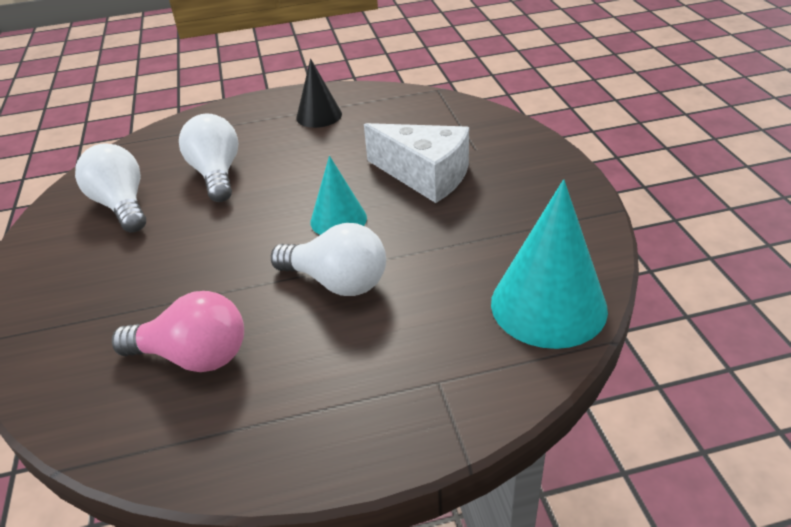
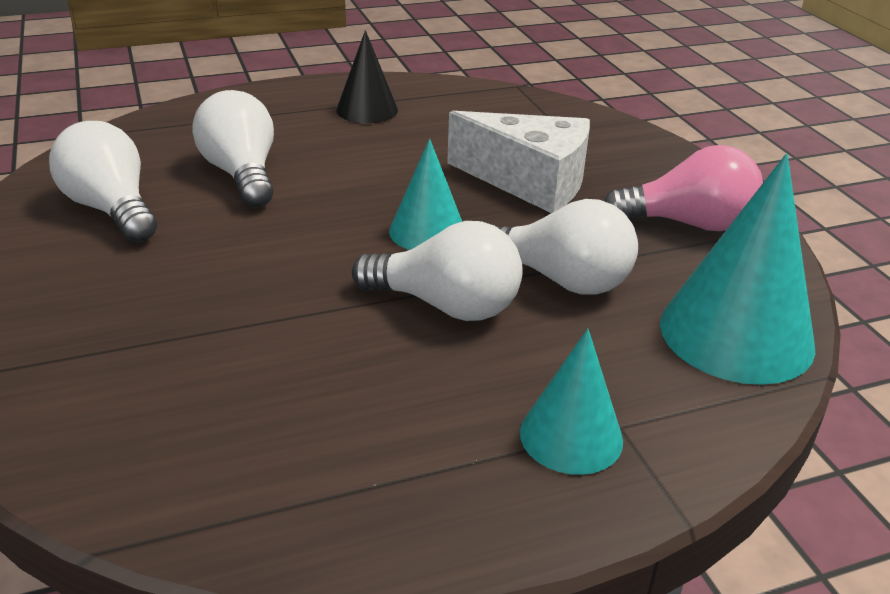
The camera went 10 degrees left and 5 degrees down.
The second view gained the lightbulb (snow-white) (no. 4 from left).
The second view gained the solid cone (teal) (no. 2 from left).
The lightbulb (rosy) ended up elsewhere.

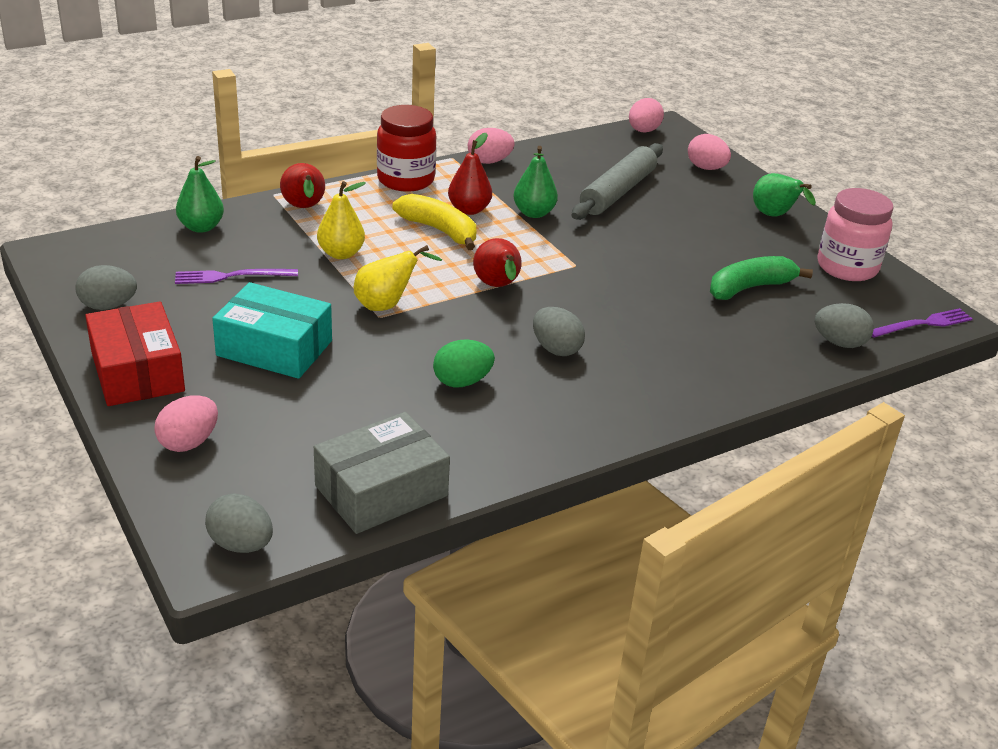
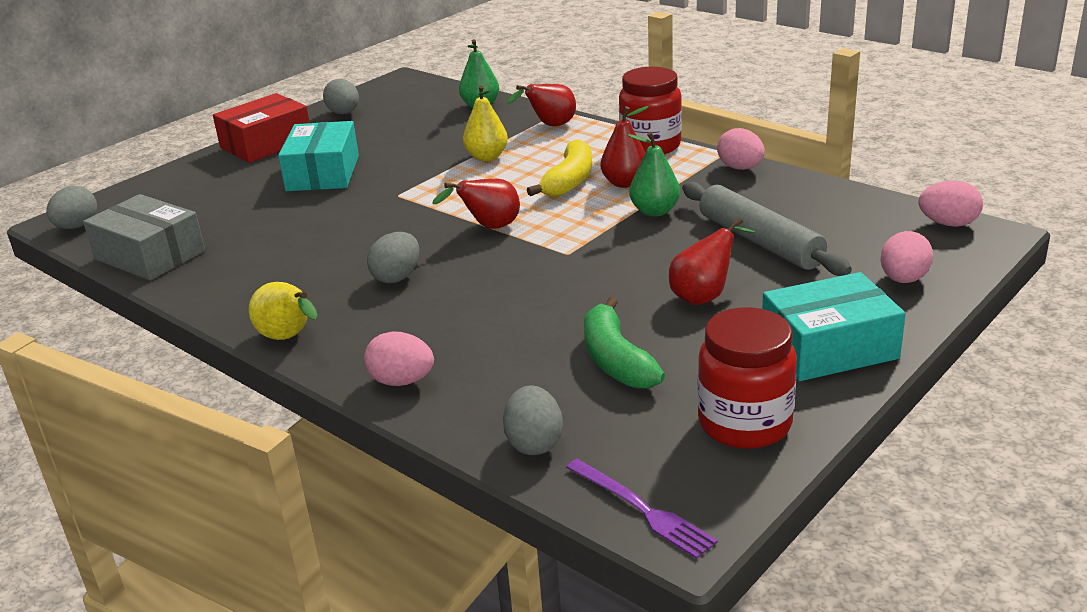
The camera went 75 degrees right and 5 degrees down.
The toy pear (golden) (no. 2 from left in the first image) ended up elsewhere.
The egg (rosy) (no. 1 from left) ended up elsewhere.
The toy banana (leaf-green) ended up facing another way, 150 degrees counterclockwise from before.
The second view gained the toy pear (red) (no. 4 from left).
The dough roller (grey) ended up facing another way, 45 degrees clockwise from before.
What was the jam jar (rosy) turned into the jam jar (red) (no. 2 from left).
Where the toy pear (leaf-green) (no. 3 from left) stood, the box (teal) (no. 2 from left) came to stand.
The second view lost the table fork (purple) (no. 1 from left).
The second view lost the egg (leaf-green).

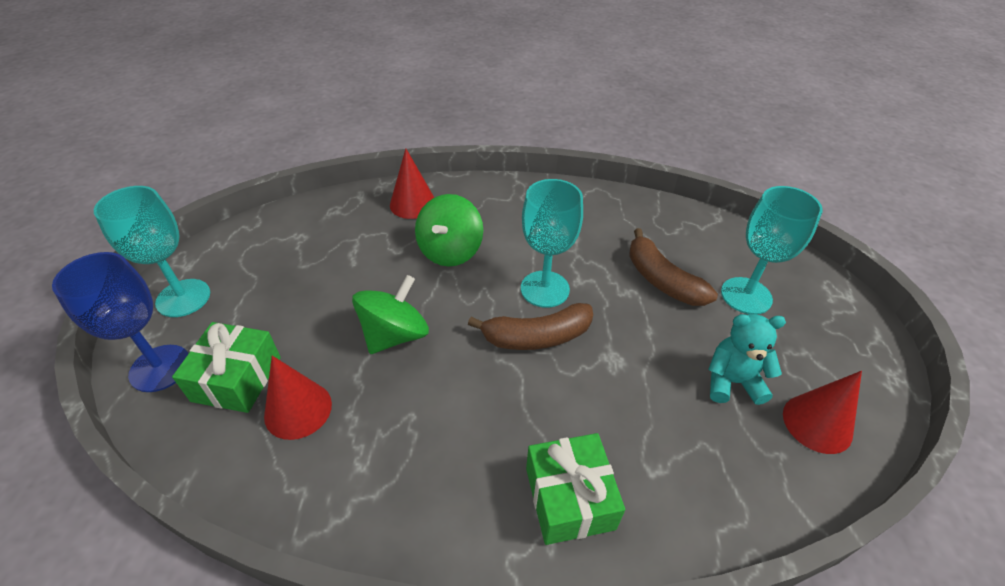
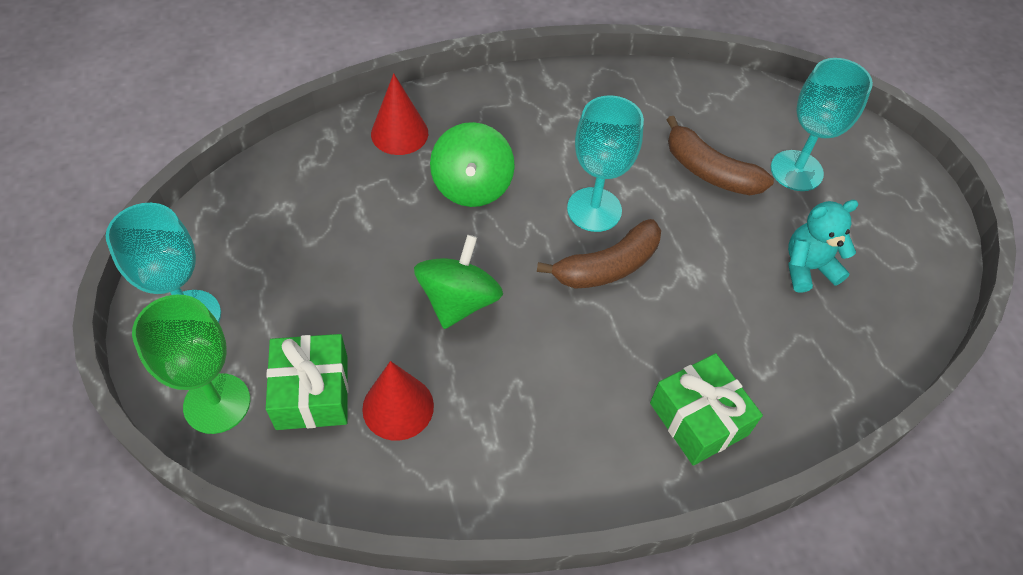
The camera went 20 degrees left and 10 degrees up.
What was the chalice (royal blue) turned into the chalice (leaf-green).
The second view lost the solid cone (red) (no. 3 from left).

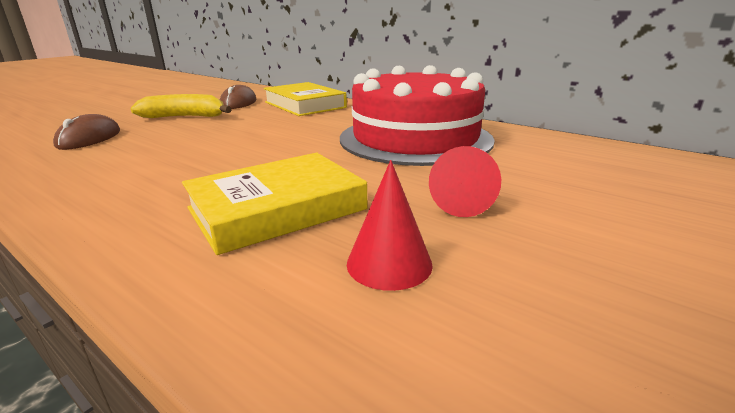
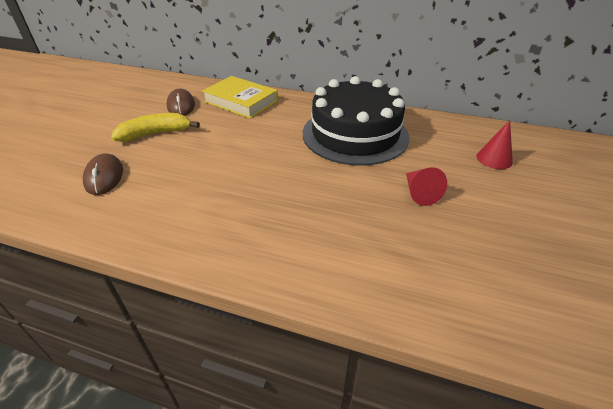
The camera went 20 degrees left and 15 degrees up.
What was the layer cake (red) turned into the layer cake (black).
The solid cone (red) (no. 1 from left in the first image) ended up elsewhere.
The second view lost the hardback (golden) (no. 1 from left).

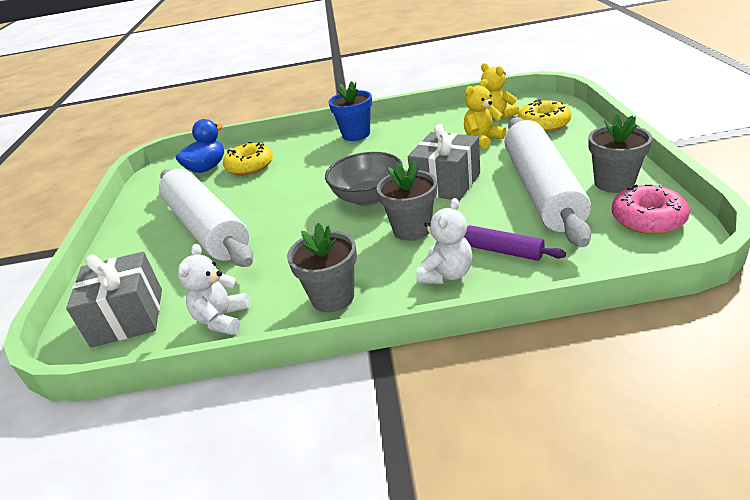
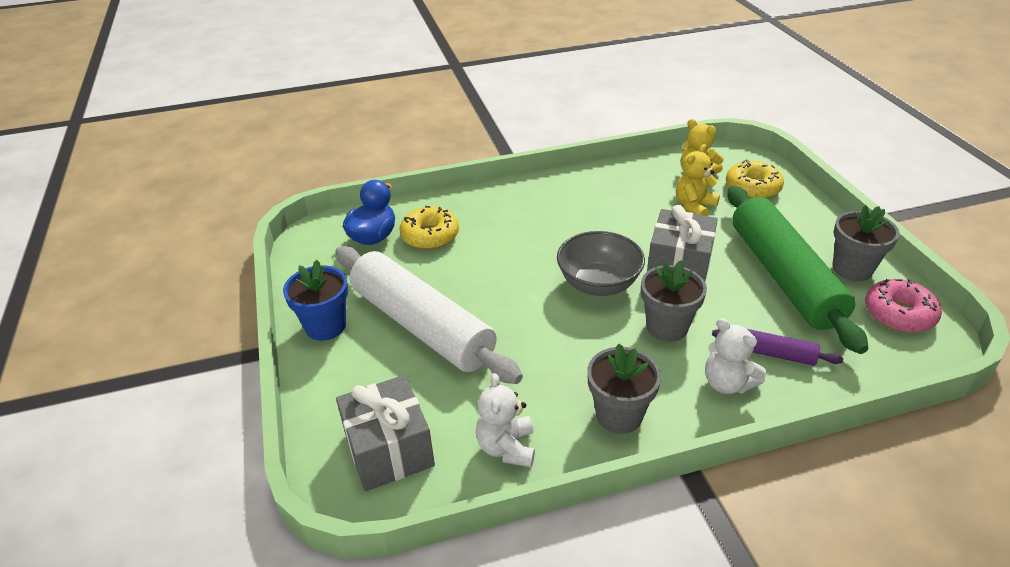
The camera went 15 degrees left and 5 degrees up.
The flower pot (royal blue) ended up elsewhere.
The teddy bear (snow-white) (no. 2 from left) ended up facing another way, 120 degrees clockwise from before.
What was the dough roller (snow-white) (no. 2 from left) turned into the dough roller (leaf-green).

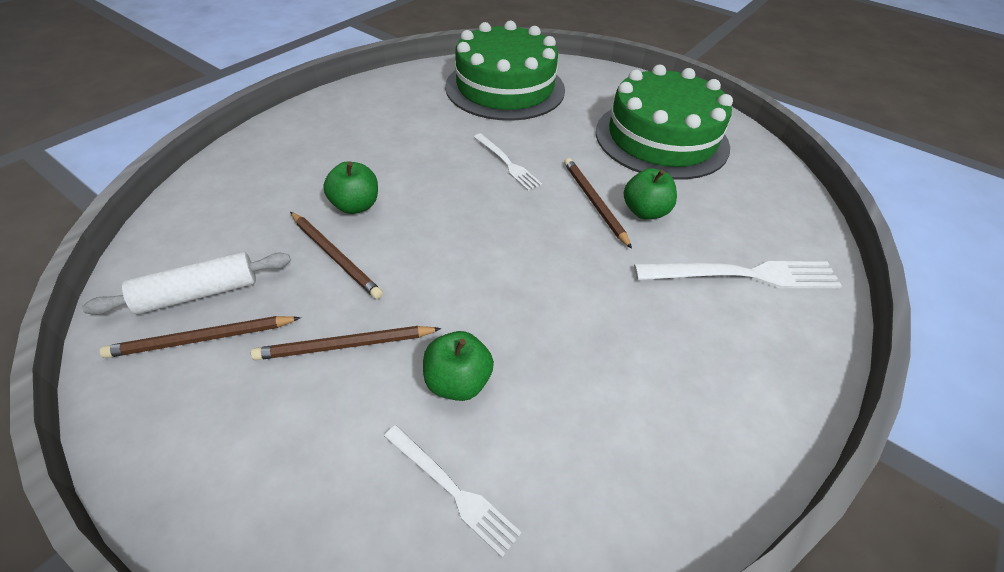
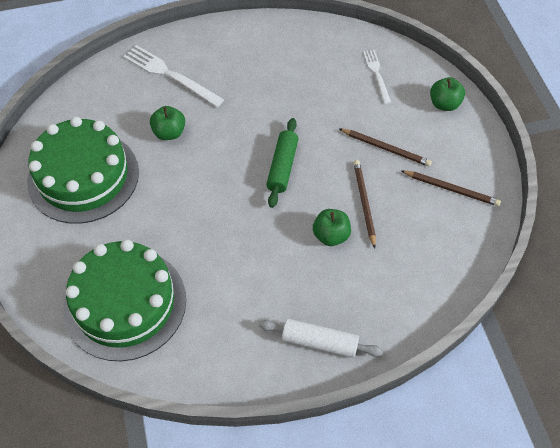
The camera went 140 degrees left and 10 degrees up.
The dough roller (snow-white) ended up elsewhere.
The second view gained the dough roller (leaf-green).
The apple (leaf-green) (no. 2 from left in the first image) ended up elsewhere.
The second view lost the table fork (snow-white) (no. 2 from left).
The second view lost the lead pencil (russet) (no. 4 from left).

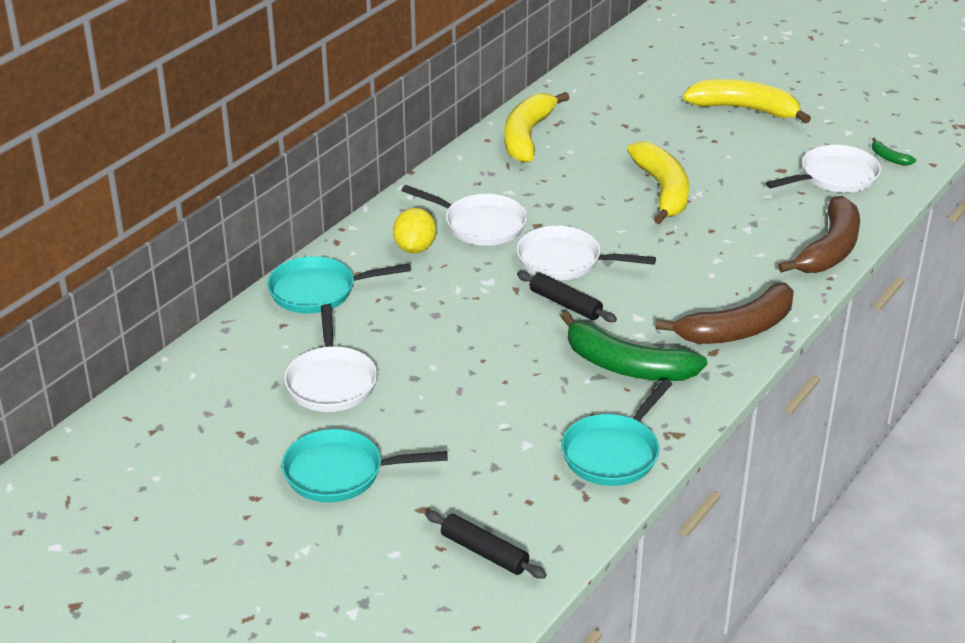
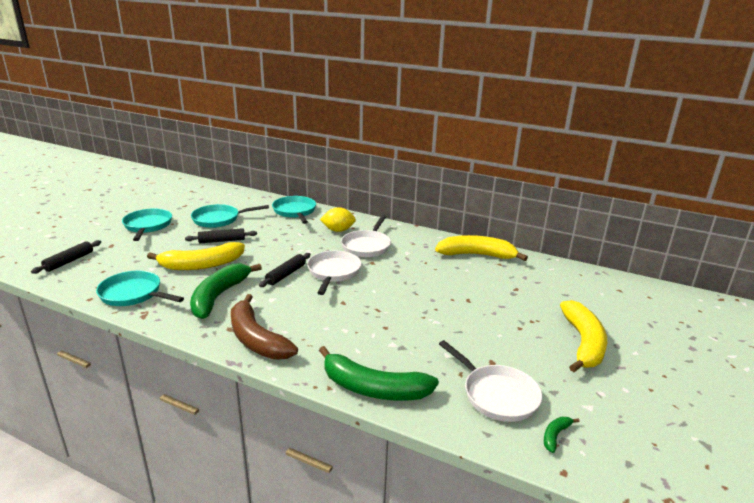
The camera went 80 degrees right and 10 degrees down.
The toy banana (golden) (no. 2 from left in the first image) ended up elsewhere.
The second view gained the dough roller (black) (no. 2 from left).
What was the frying pan (snow-white) (no. 1 from left) turned into the frying pan (teal) (no. 3 from left).
What was the toy banana (russet) (no. 2 from left) turned into the toy banana (leaf-green) (no. 2 from left).

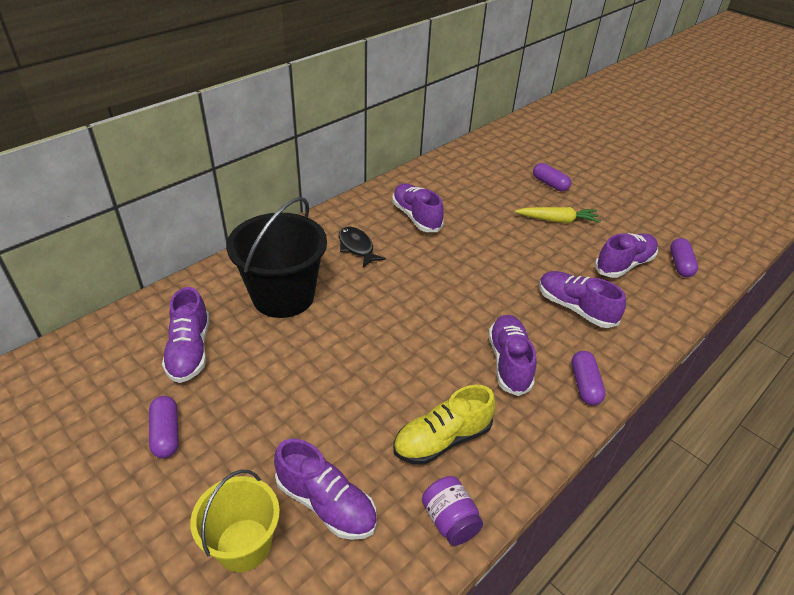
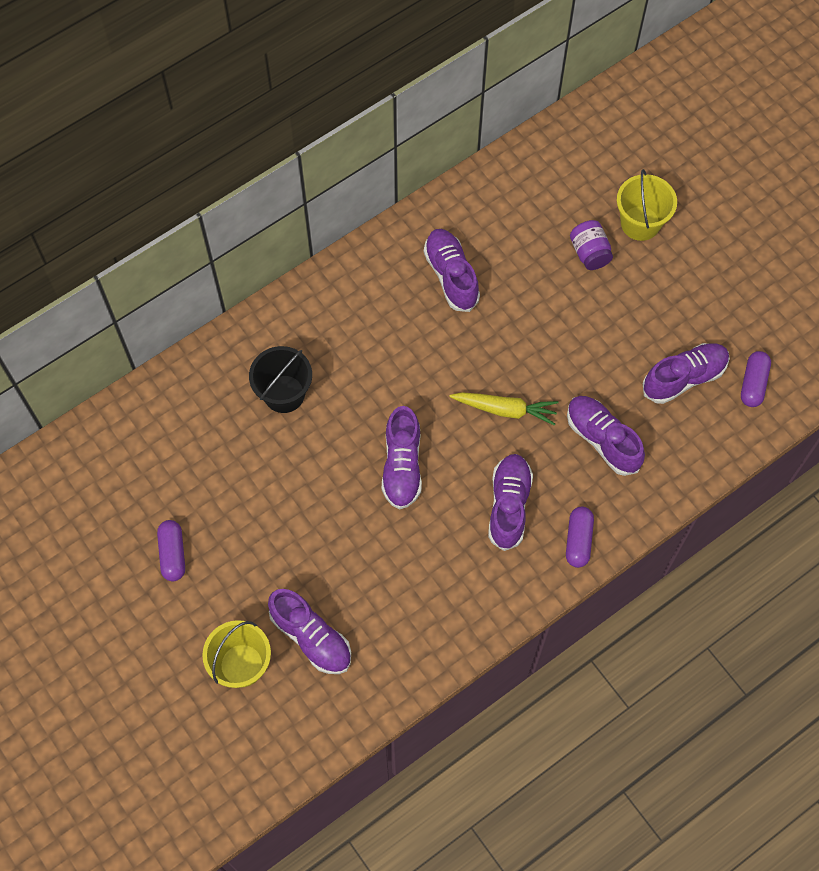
The camera went 10 degrees right and 25 degrees up.
The size of the bucket (black) changed by a factor of 0.62.
The sneaker (purple) (no. 1 from left in the first image) ended up elsewhere.
The carrot (golden) ended up elsewhere.
The jam jar (purple) ended up elsewhere.
Where the capsule (purple) (no. 2 from left) stood, the bucket (golden) (no. 2 from left) came to stand.
The second view lost the fish figure (black).
The second view lost the sneaker (golden).

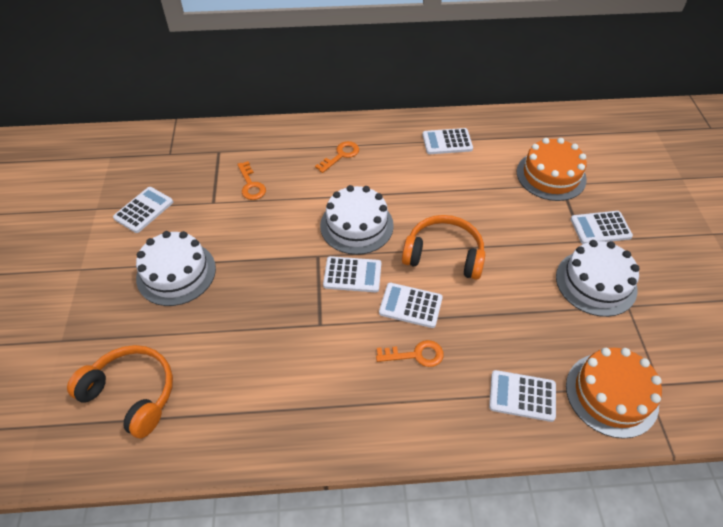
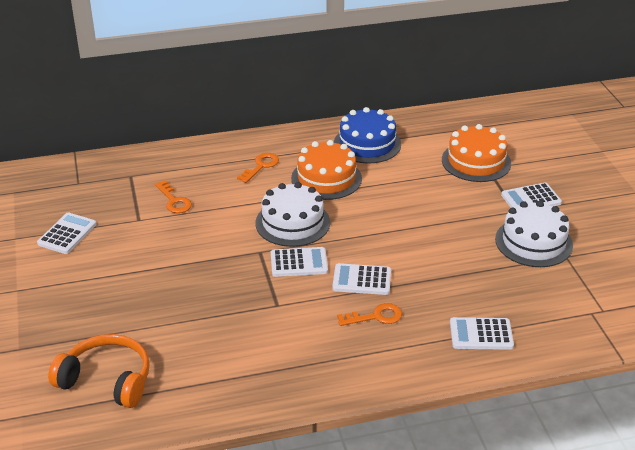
The camera went 10 degrees left and 15 degrees down.
The layer cake (orange) (no. 2 from left in the first image) ended up elsewhere.
Where the pocket calculator (snow-white) (no. 4 from left) stood, the layer cake (royal blue) came to stand.
The second view lost the layer cake (snow-white) (no. 1 from left).
The second view lost the headset (orange) (no. 2 from left).

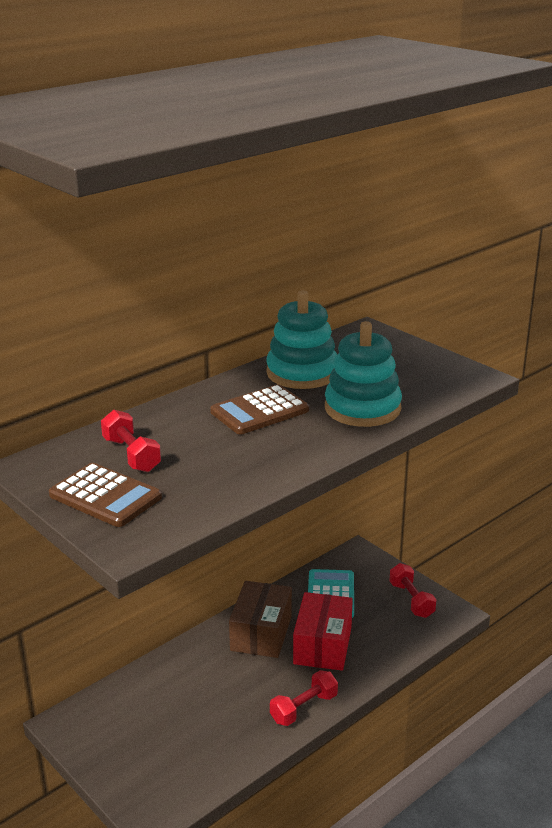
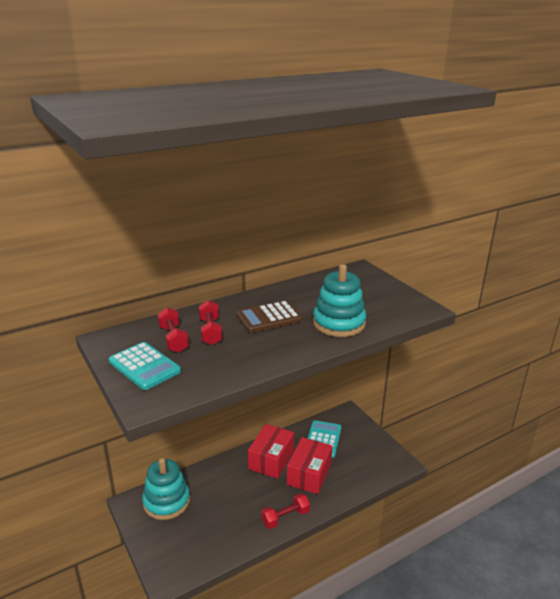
The camera went 10 degrees right and 0 degrees up.
What was the pocket calculator (russet) (no. 1 from left) turned into the pocket calculator (teal) (no. 1 from left).
The stacking rings (teal) (no. 1 from left) ended up elsewhere.
The hand weight (red) (no. 3 from left in the first image) ended up elsewhere.
What was the box (russet) turned into the box (red) (no. 1 from left).

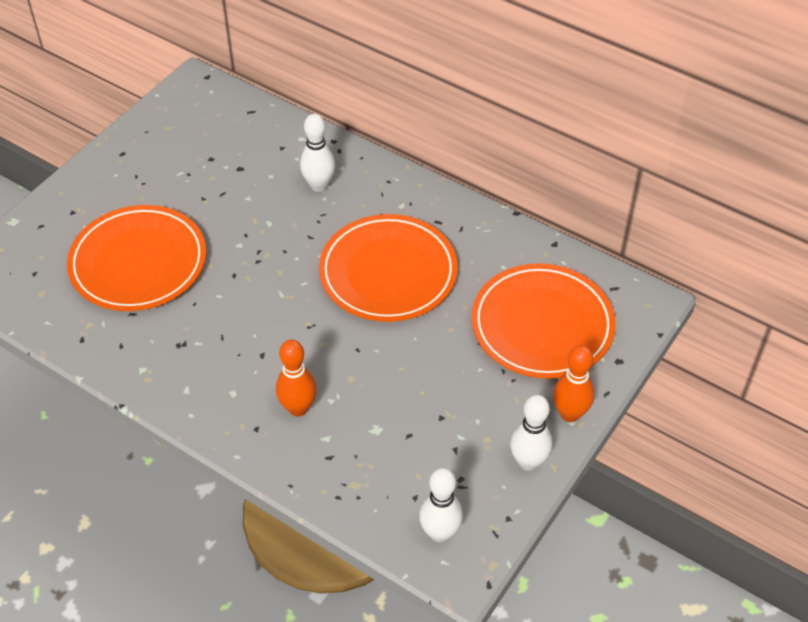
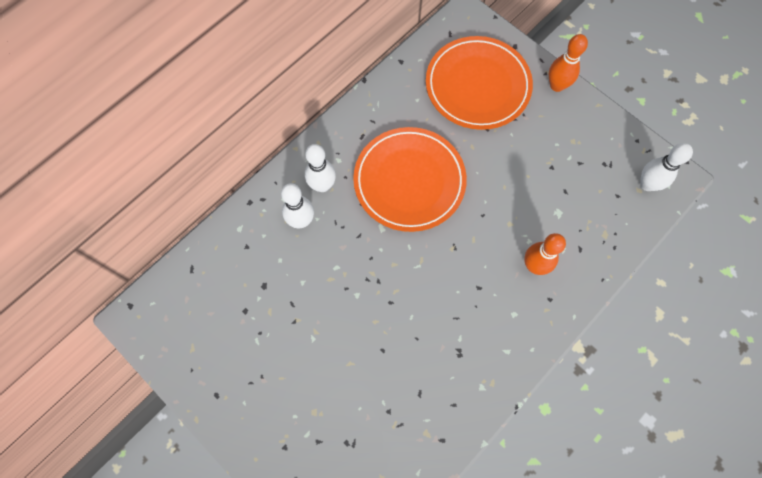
The camera went 80 degrees left and 20 degrees up.
The skittle (snow-white) (no. 3 from left in the first image) ended up elsewhere.
The second view lost the plate (orange) (no. 1 from left).

